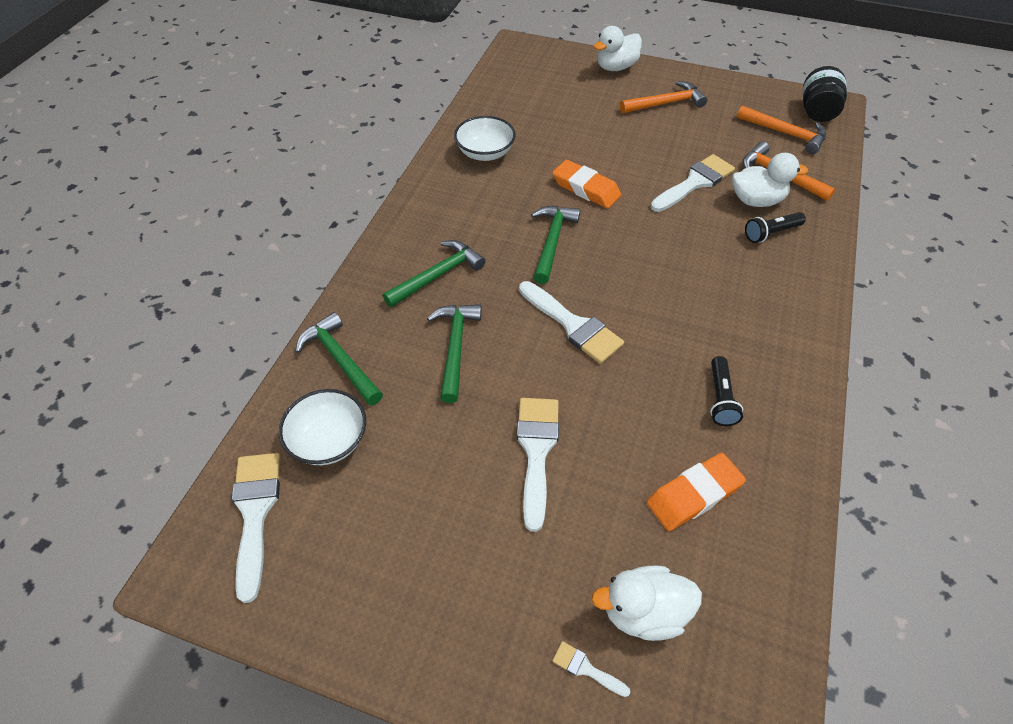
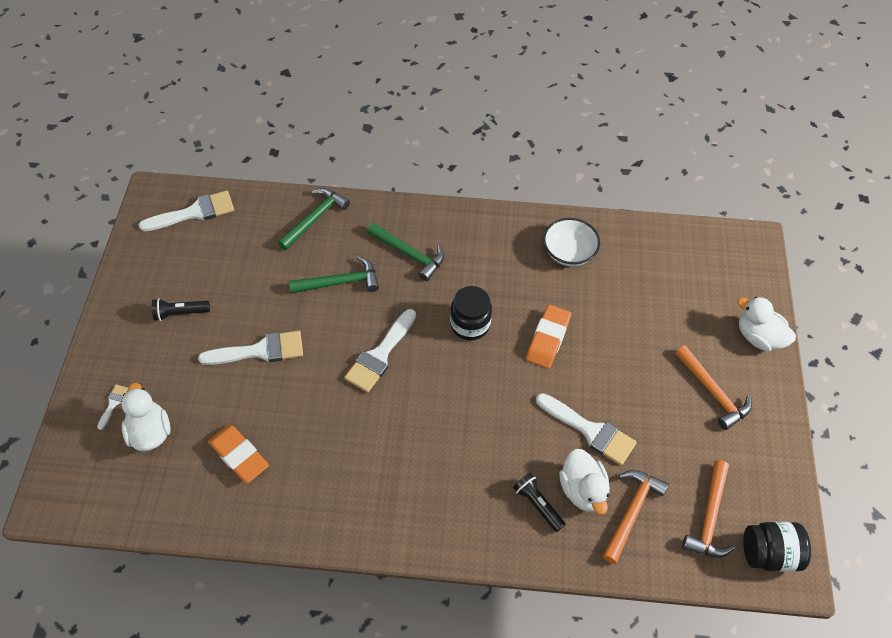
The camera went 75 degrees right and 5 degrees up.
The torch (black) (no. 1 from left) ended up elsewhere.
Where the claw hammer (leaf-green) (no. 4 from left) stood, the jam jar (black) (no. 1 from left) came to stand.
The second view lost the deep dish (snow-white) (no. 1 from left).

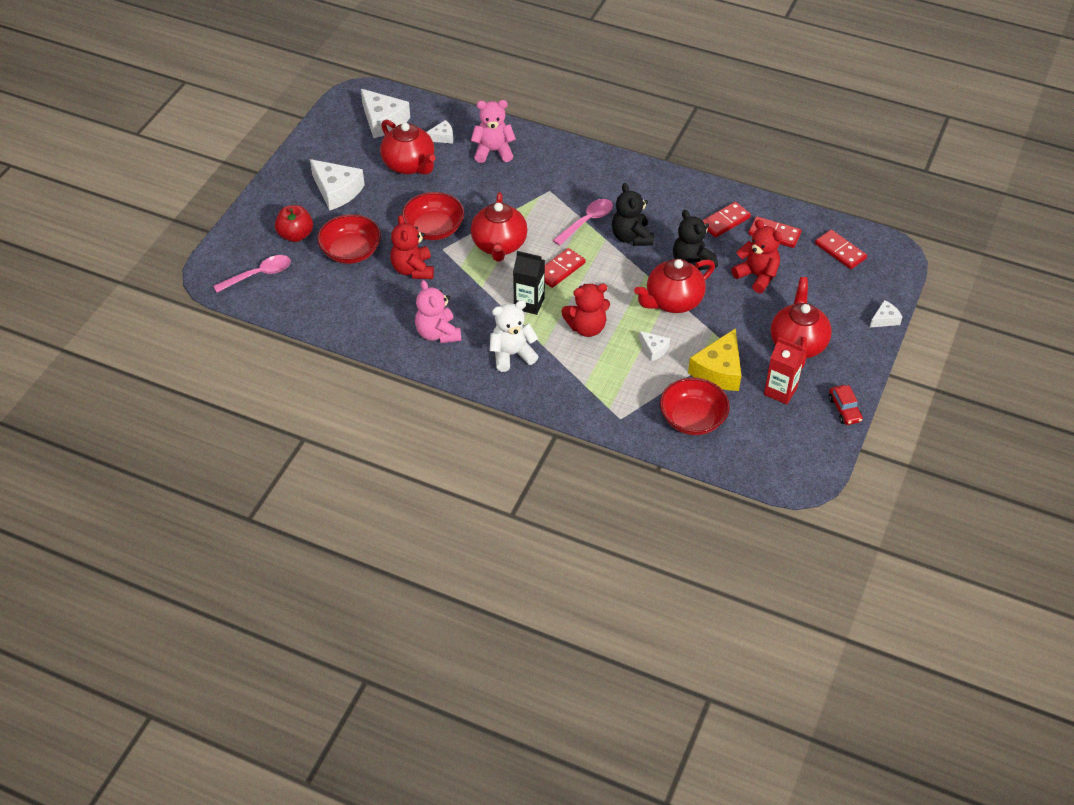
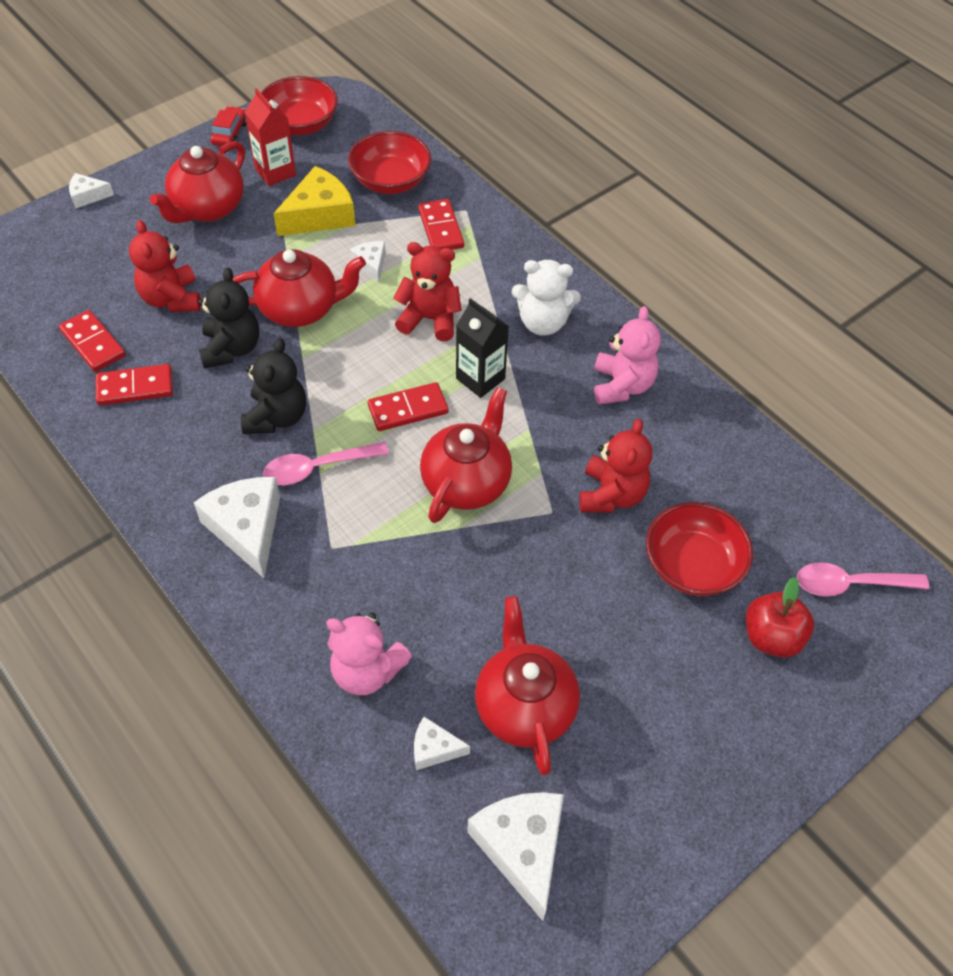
The camera went 155 degrees left and 5 degrees up.
The cheese (snow-white) (no. 1 from left in the first image) ended up elsewhere.
The deep dish (red) (no. 2 from left in the first image) ended up elsewhere.
The domino (red) (no. 4 from left) ended up elsewhere.

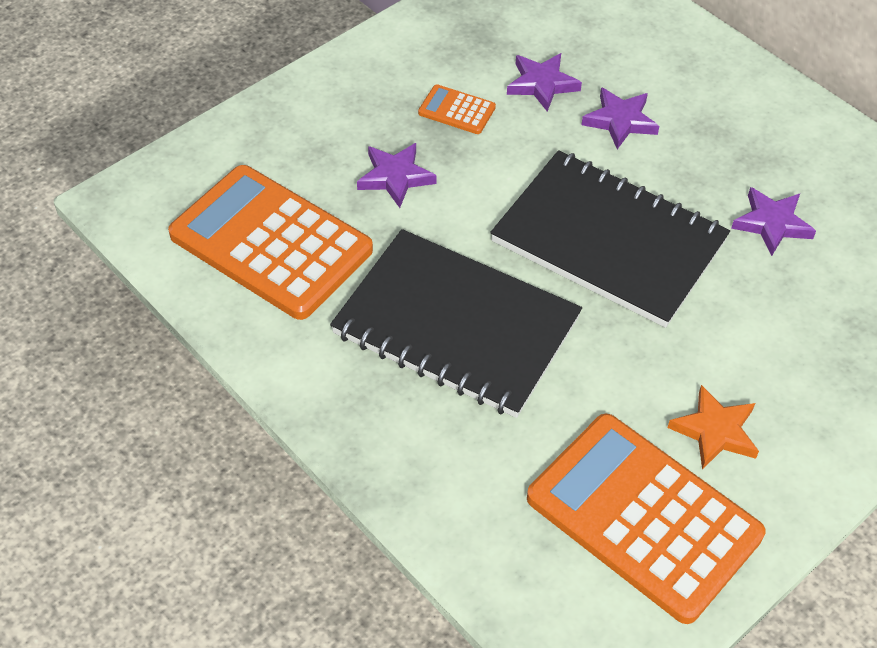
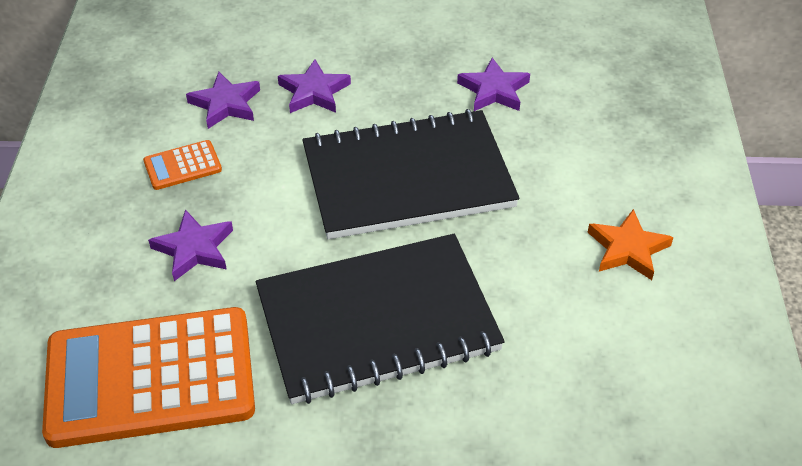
The camera went 45 degrees left and 5 degrees down.
The second view lost the pocket calculator (orange) (no. 3 from left).

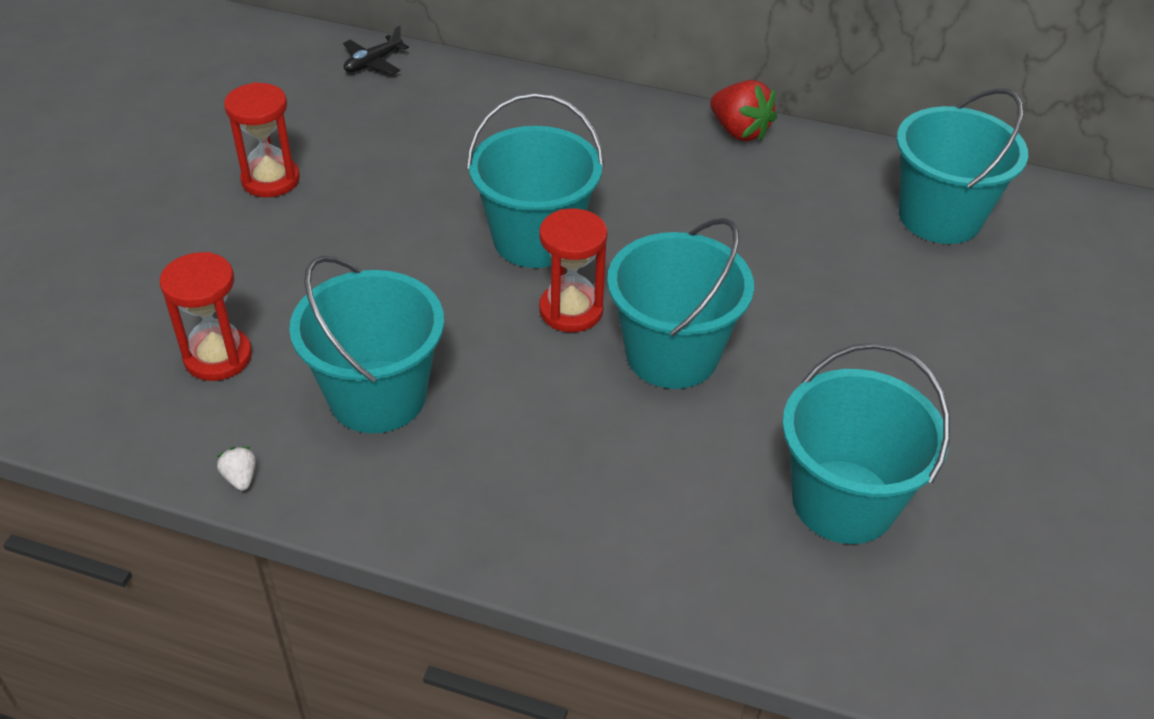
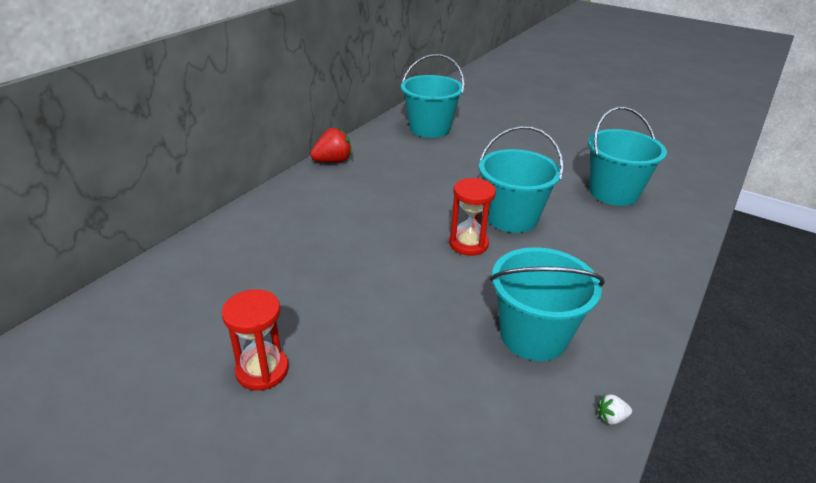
The camera went 75 degrees left and 10 degrees down.
The second view lost the hourglass (red) (no. 1 from left).
The second view lost the toy plane (black).
The second view lost the bucket (teal) (no. 2 from left).

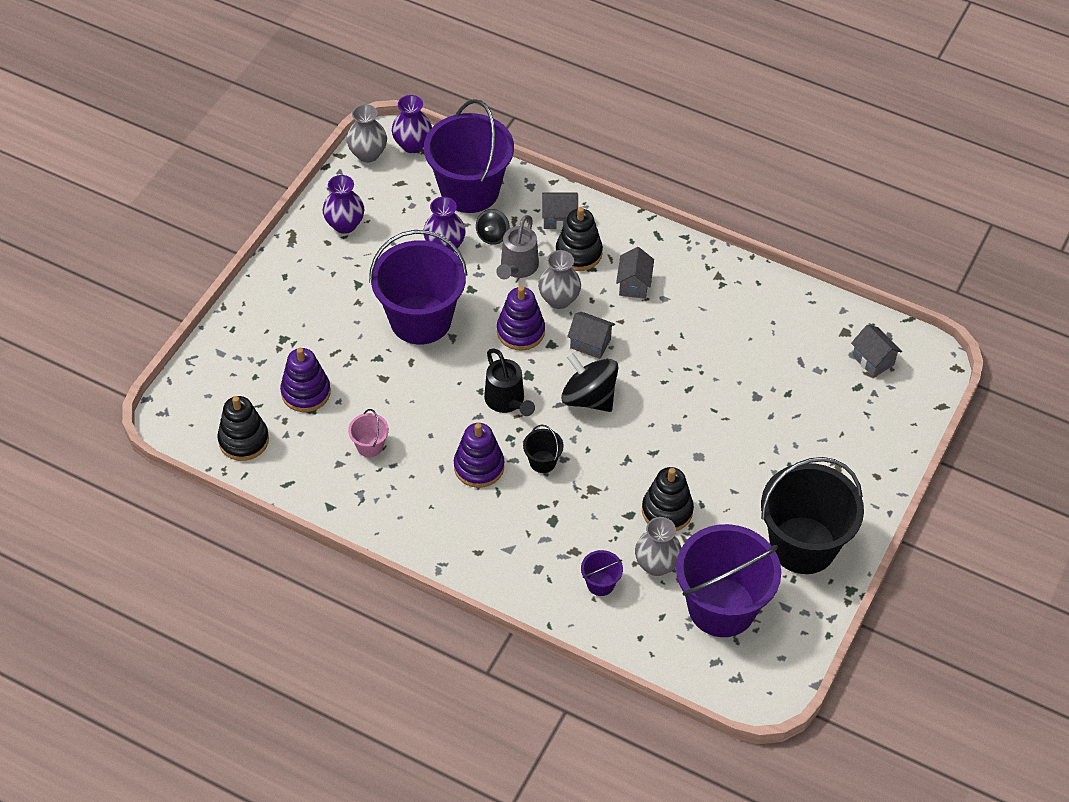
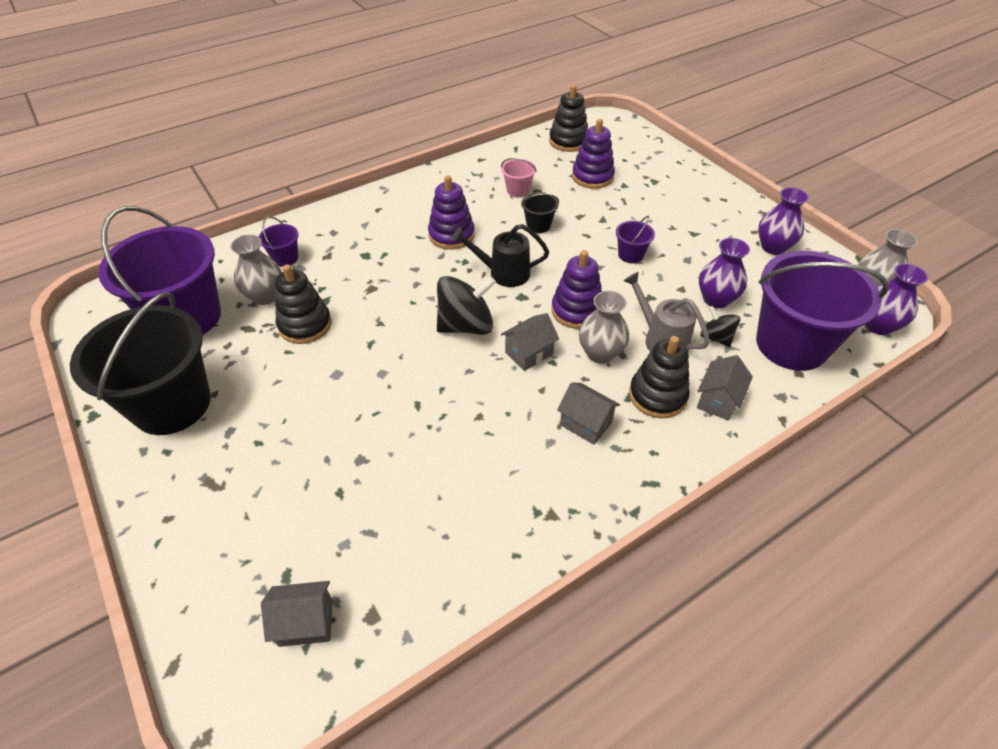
The camera went 120 degrees right and 5 degrees down.
The bucket (black) (no. 1 from left in the first image) ended up elsewhere.
The size of the bucket (purple) (no. 1 from left in the first image) changed by a factor of 0.41.

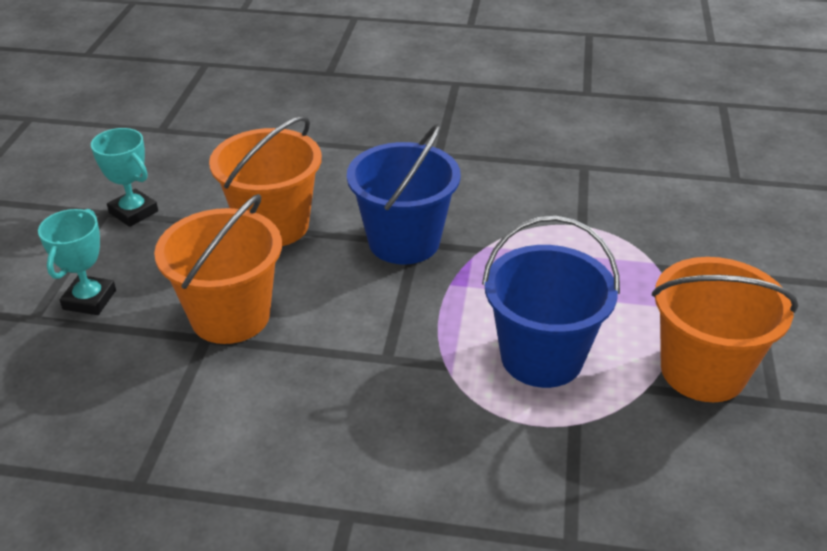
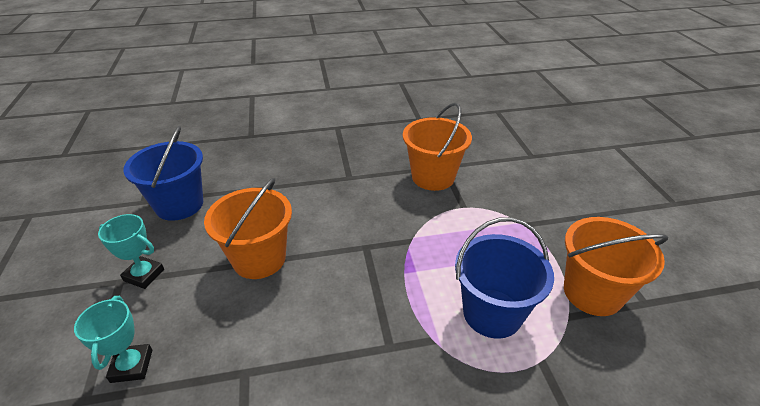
The camera went 20 degrees left and 0 degrees up.
The bucket (royal blue) (no. 1 from left) ended up elsewhere.
The bucket (orange) (no. 1 from left in the first image) ended up elsewhere.

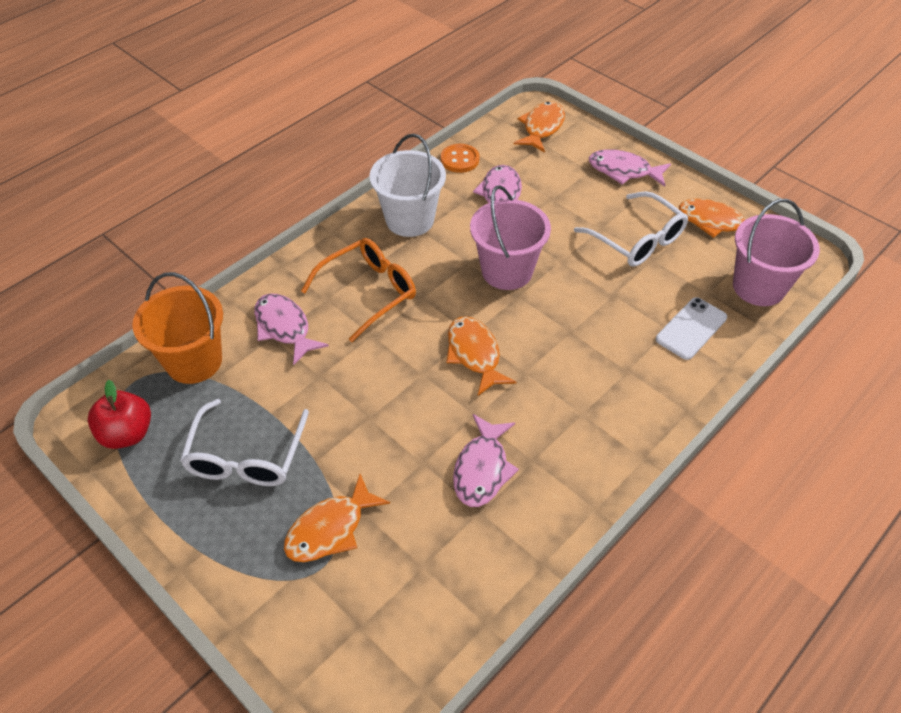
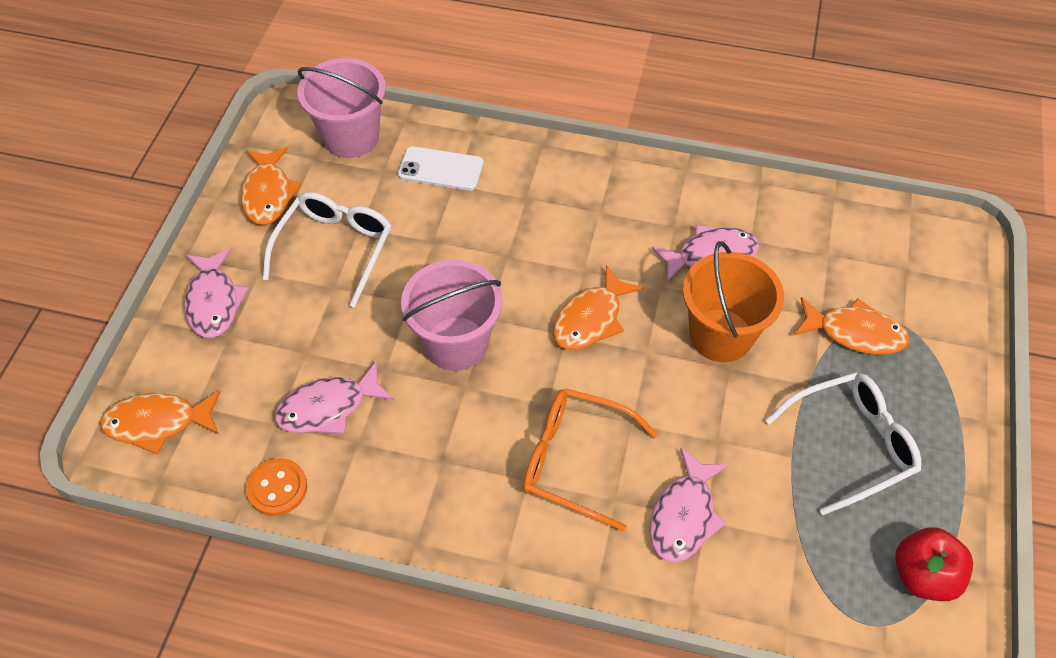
The camera went 120 degrees left and 5 degrees up.
The bucket (orange) ended up elsewhere.
The second view lost the bucket (snow-white).

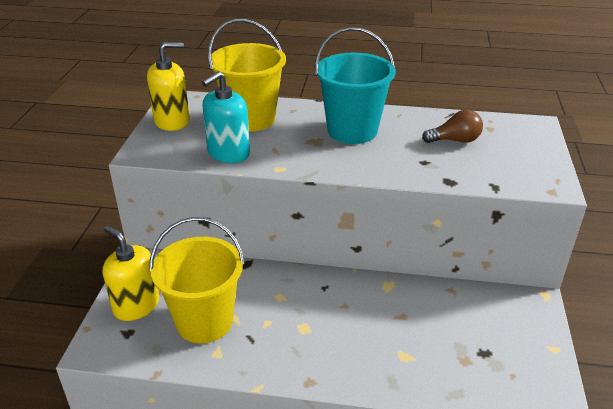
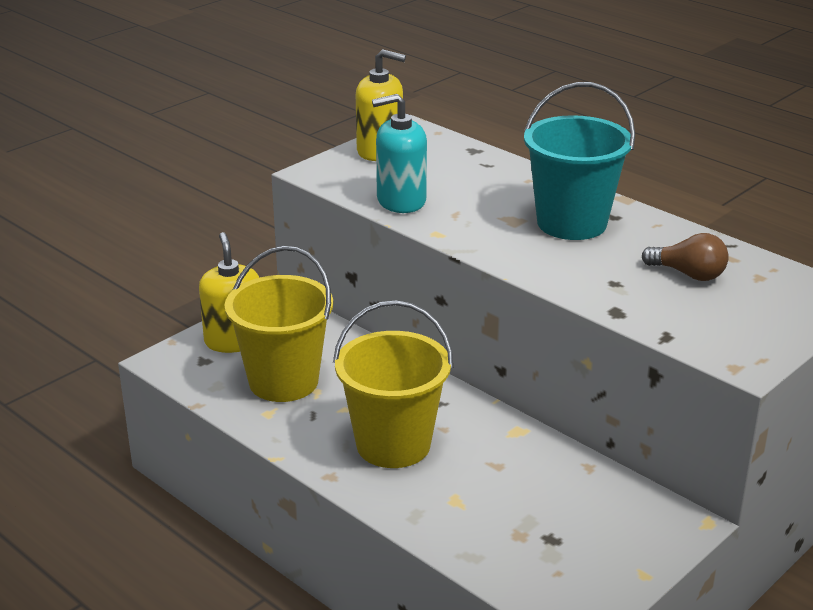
The camera went 35 degrees right and 5 degrees down.
The bucket (golden) (no. 2 from left) ended up elsewhere.

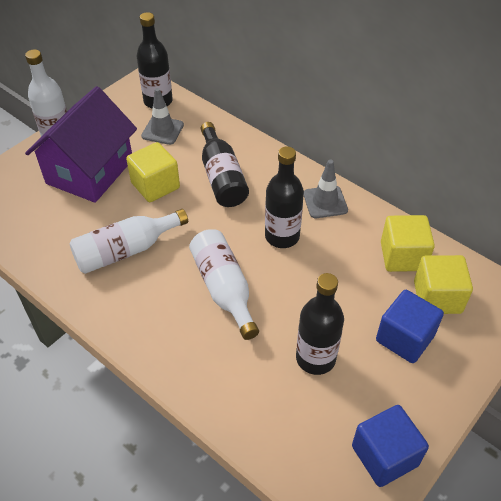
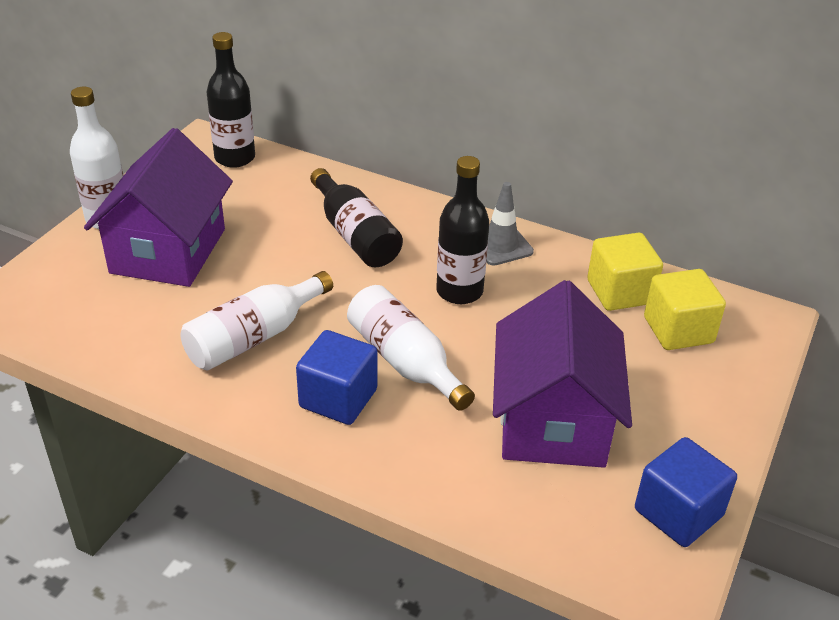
The camera went 15 degrees left and 10 degrees down.
The cube (royal blue) (no. 2 from left in the first image) ended up elsewhere.
Where the drink bottle (black) (no. 4 from left) stood, the house (purple) (no. 2 from left) came to stand.
The second view lost the cube (golden) (no. 1 from left).
The second view lost the safety cone (grey) (no. 1 from left).

